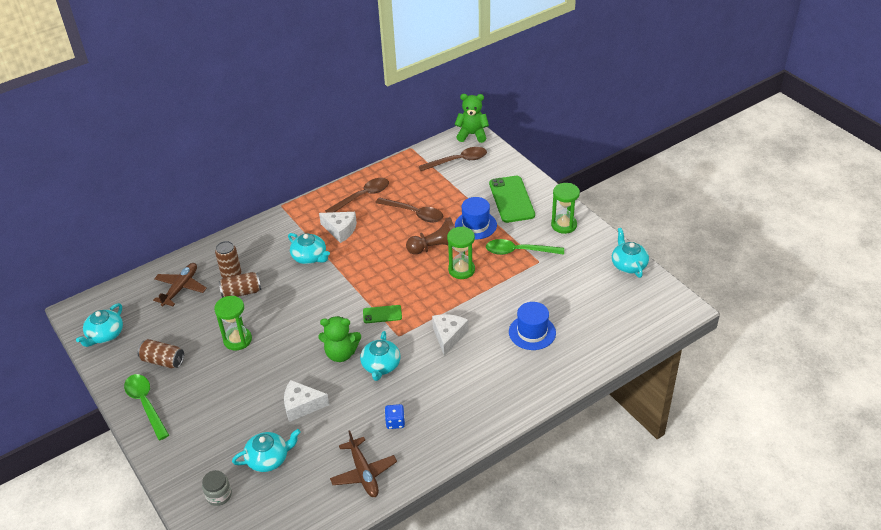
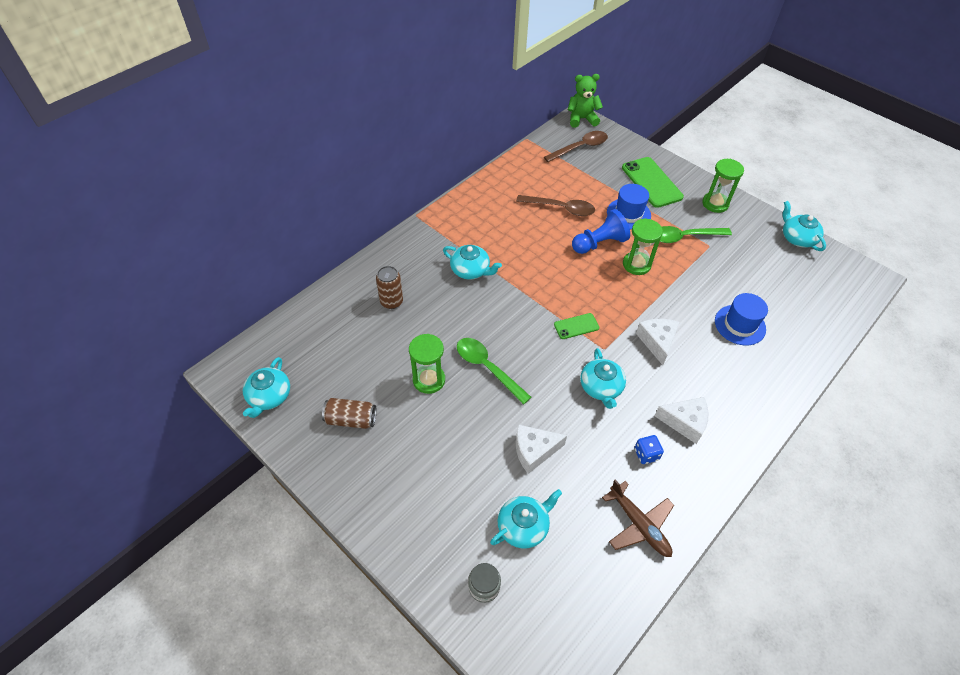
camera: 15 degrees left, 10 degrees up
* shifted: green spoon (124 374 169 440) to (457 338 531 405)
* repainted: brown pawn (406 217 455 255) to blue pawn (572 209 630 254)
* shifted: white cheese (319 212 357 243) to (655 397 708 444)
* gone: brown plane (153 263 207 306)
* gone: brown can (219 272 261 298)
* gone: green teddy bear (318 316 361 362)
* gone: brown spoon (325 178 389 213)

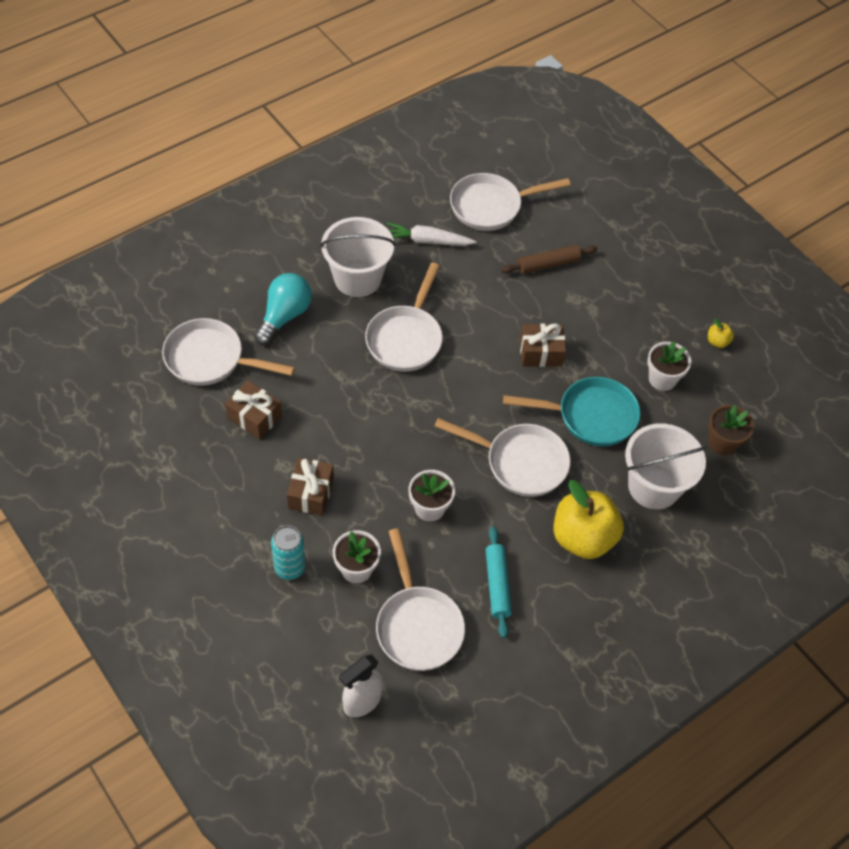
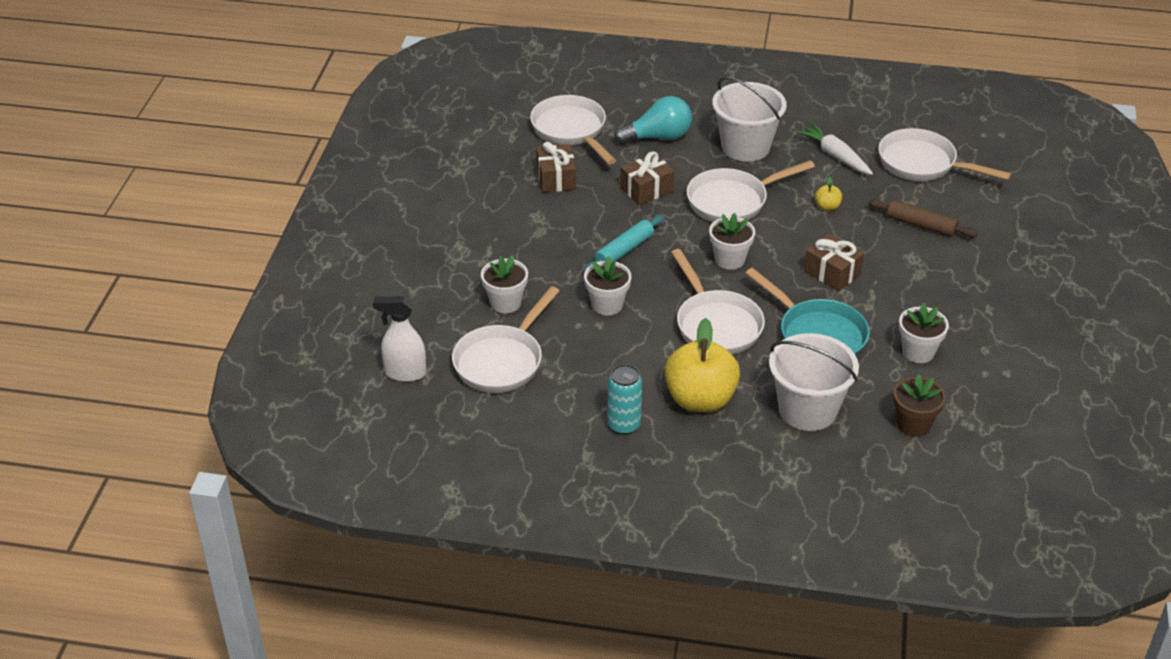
camera: 50 degrees right, 15 degrees down
* shifted: turquoise rolling pin (485 526 512 638) to (584 215 664 272)
* shifted: turquoise can (271 525 306 580) to (607 364 642 435)
* shifted: brown gift (287 458 334 516) to (620 151 674 205)
* new: white flower pot (709 213 755 270)
* shifted: yellow apple (708 318 734 348) to (815 177 842 211)

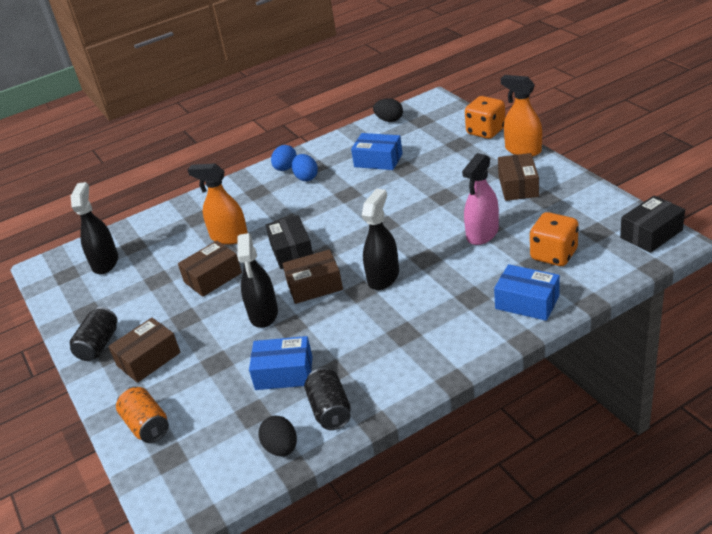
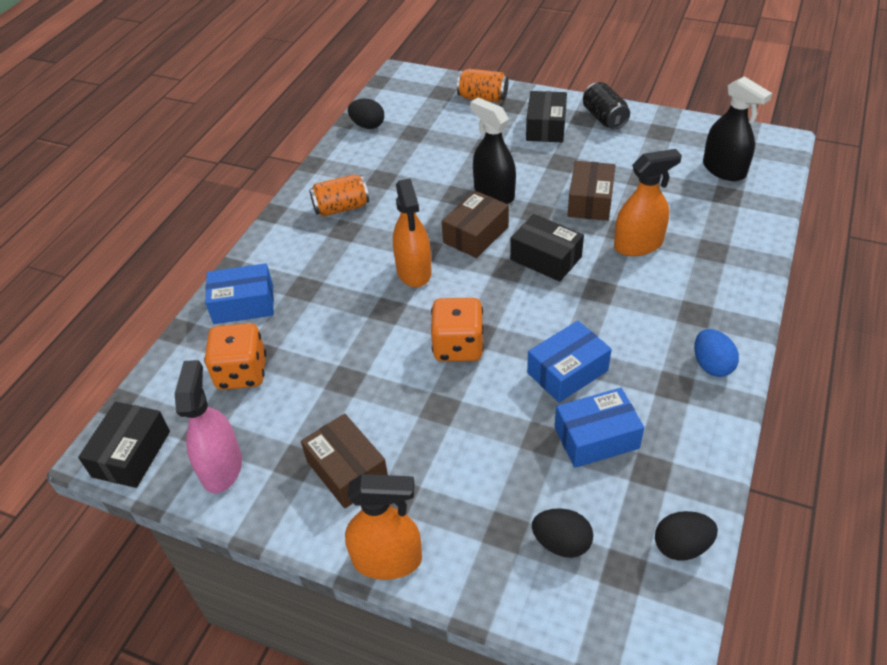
camera: 140 degrees right, 10 degrees up
* shifted: pink spray bottle (462 153 499 245) to (175 360 242 494)
* new: orange can (309 175 369 217)
* repainted: black spray bottle (362 189 399 290) to orange spray bottle (393 178 431 287)
* shifted: orange dice (465 96 505 139) to (431 298 484 361)
* repainted: brown box (108 317 181 383) to black box (526 91 567 142)
* shifted: blue box (249 336 312 390) to (527 321 612 403)
* new: black egg (532 508 593 558)
* gone: blue egg (292 154 318 181)
* gone: black can (304 368 351 430)

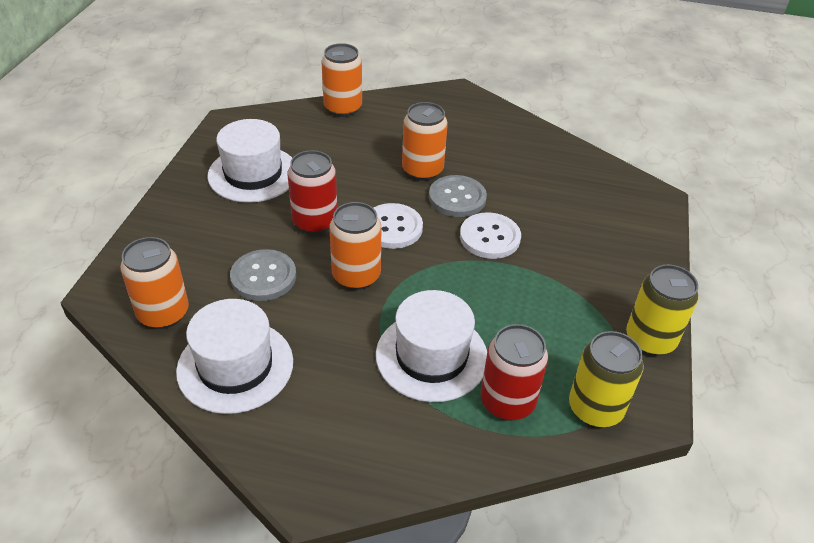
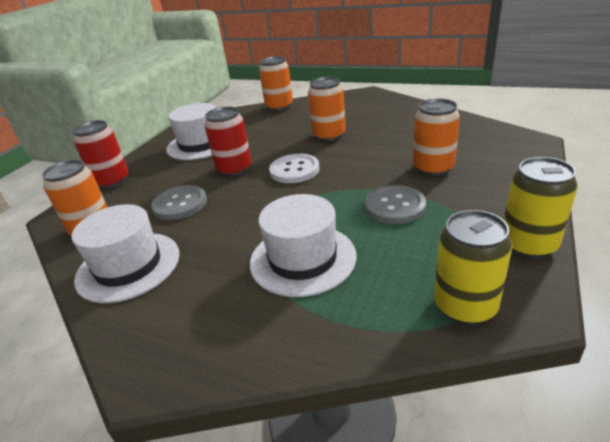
camera: 15 degrees right, 10 degrees down
* shifted: red can (481 324 548 421) to (72 120 129 189)
* shifted: grey button (429 175 487 217) to (365 185 426 224)
* shifted: orange can (329 202 381 290) to (413 99 460 176)
* gone: white button (460 212 521 259)

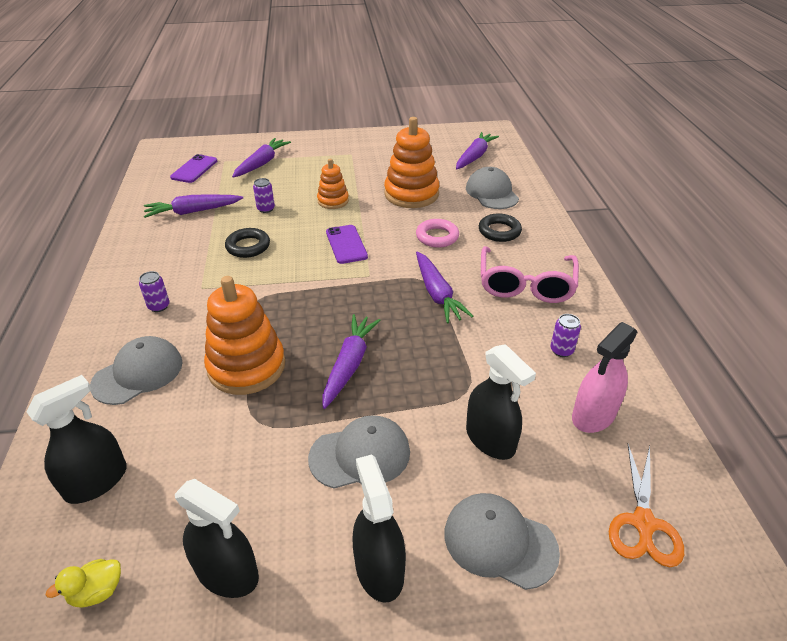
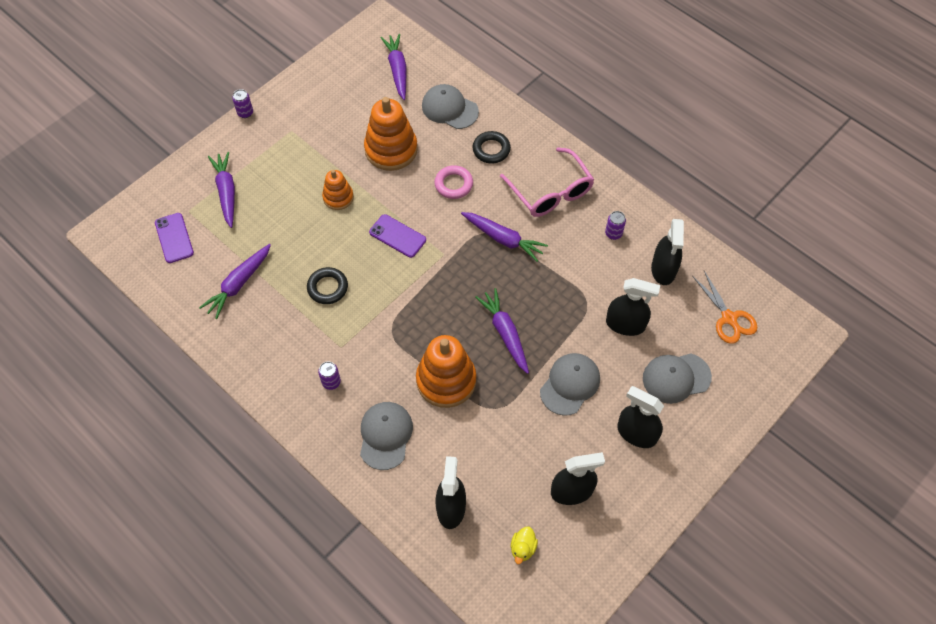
camera: 40 degrees left, 20 degrees up
* shifted: purple can (253 178 275 213) to (232 89 253 118)
* repainted: pink spray bottle (572 322 638 433) to black spray bottle (651 219 684 285)

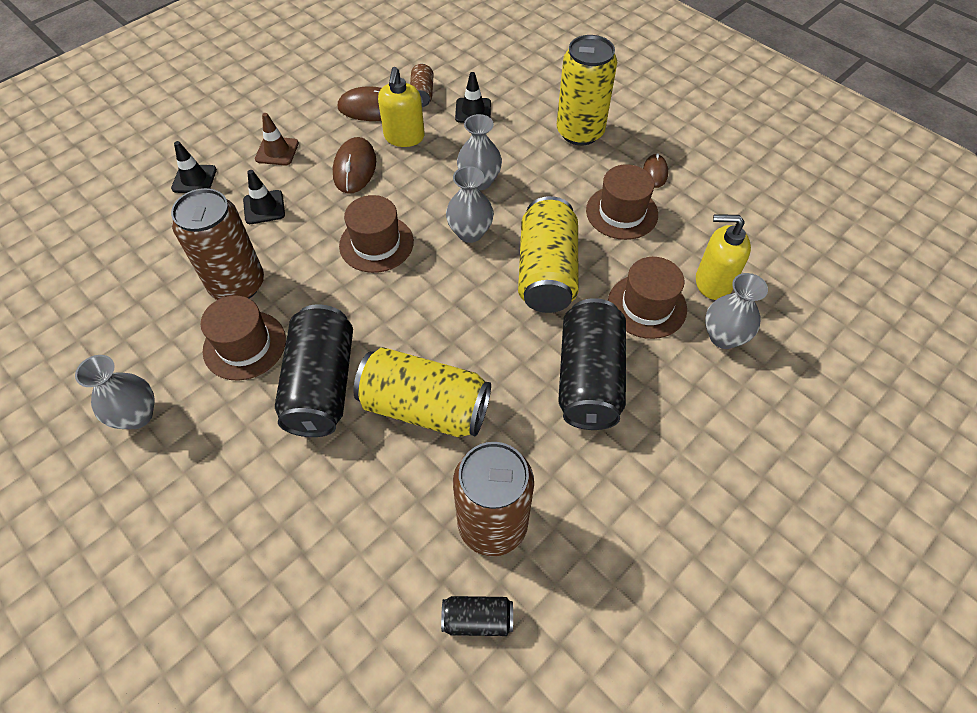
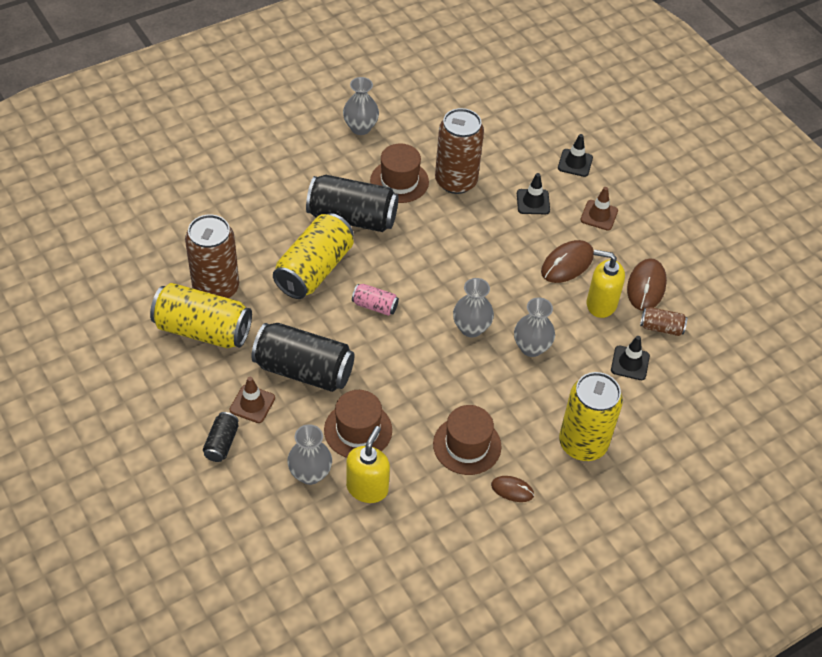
camera: 100 degrees right, 5 degrees down
* shifted: yellow can (518 196 579 313) to (150 283 252 348)
* shifted: black can (441 596 513 636) to (203 412 239 462)
* new: brown traffic cone (230 377 275 423)
* new: pink can (352 284 399 316)
* rotated: brown mouse (333 137 376 194) = (541 240 594 283) 60 degrees counterclockwise
* gone: brown hat (339 195 414 273)

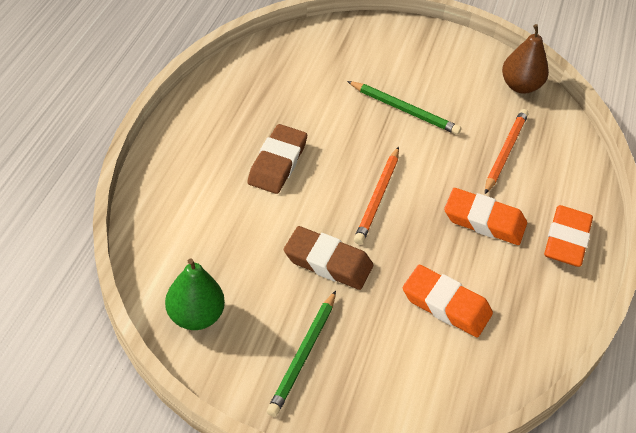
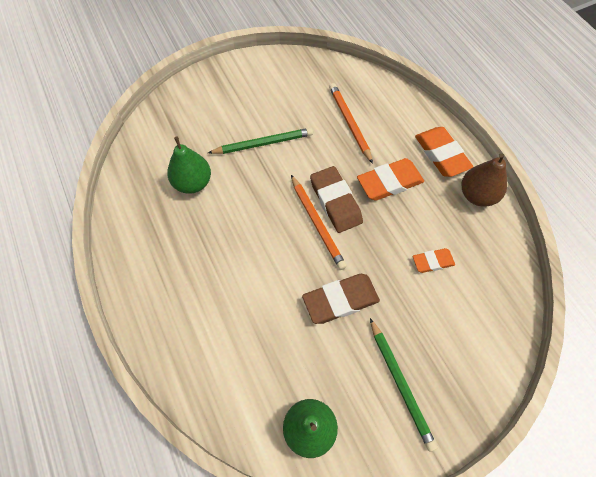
camera: 40 degrees left, 15 degrees up
* new: green pear (167 137 211 194)
* shifted: brown eraser (247 124 307 194) to (310 166 363 233)
* scaled: orange eraser (403 265 493 337) = (413 248 455 273) x0.59
* shifted: brown pear (502 24 549 93) to (462 153 507 206)

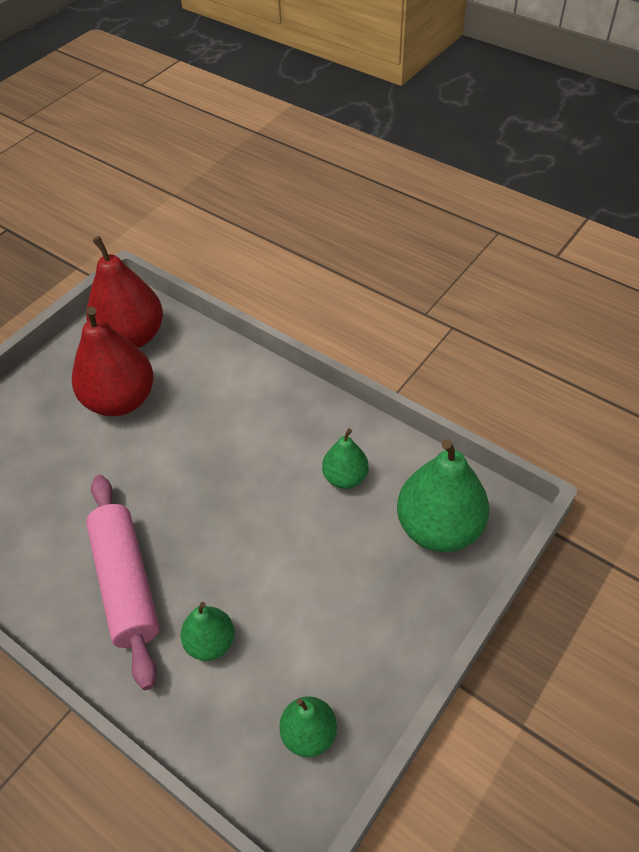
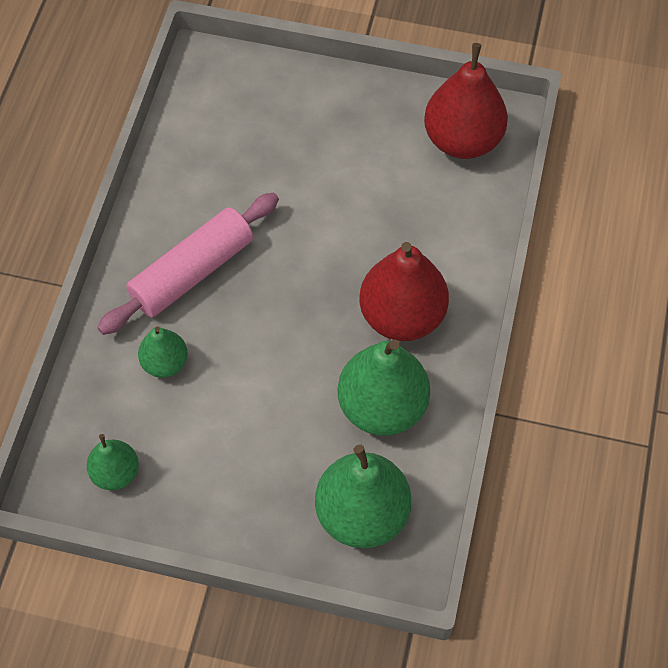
camera: 65 degrees right, 10 degrees up
* scaled: green pear (322 428 369 489) = (338 339 430 436) x1.83
* shifted: red pear (72 306 154 416) to (360 242 449 341)

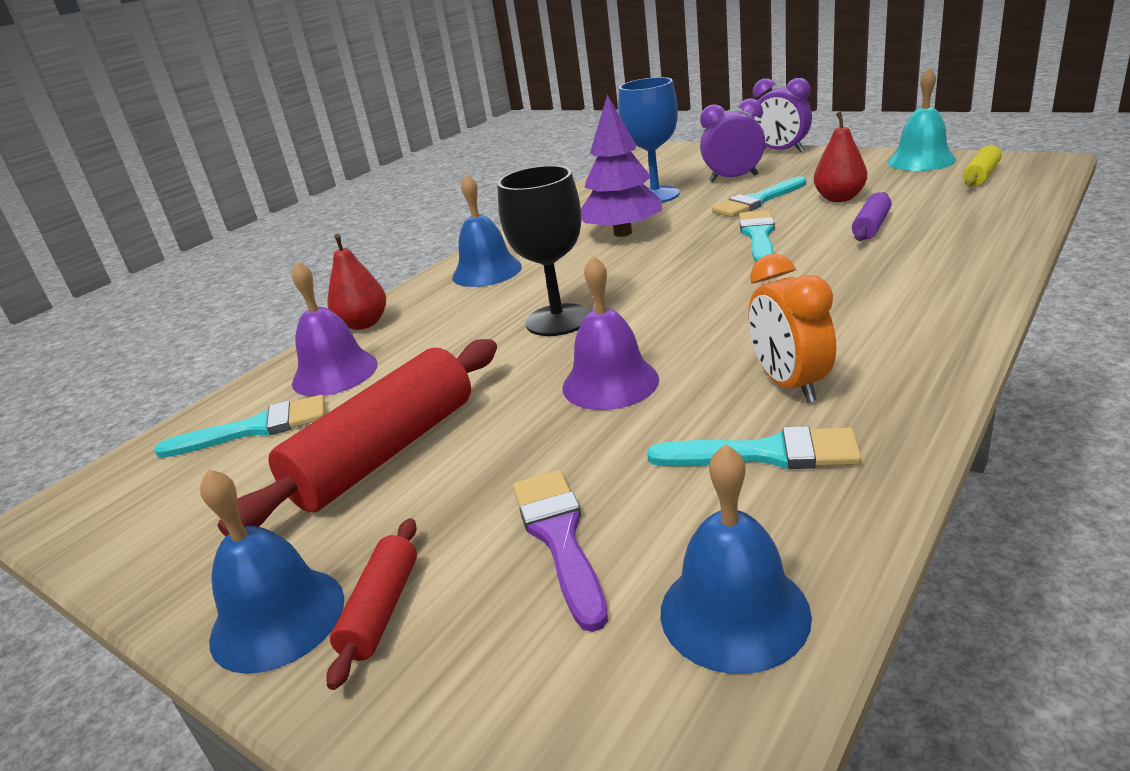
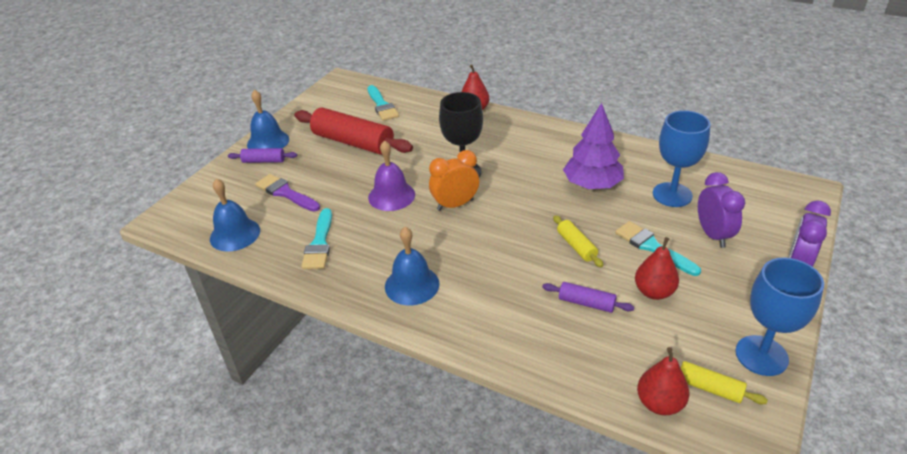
camera: 80 degrees right, 10 degrees up
* repainted: red rolling pin (326 518 417 690) to purple rolling pin (228 148 297 163)
* rotated: purple brush (513 470 608 632) = (255 174 320 211) 120 degrees counterclockwise
* shifted: blue bell (452 174 522 287) to (385 227 439 305)
* shifted: orange clock (748 254 836 403) to (429 150 479 211)
* swapped: turquoise brush (739 210 775 263) to yellow rolling pin (553 215 603 267)
* new: red pear (637 347 689 415)
* swapped: turquoise bell (887 68 956 171) to blue goblet (735 258 824 376)
* gone: purple bell (292 261 378 396)

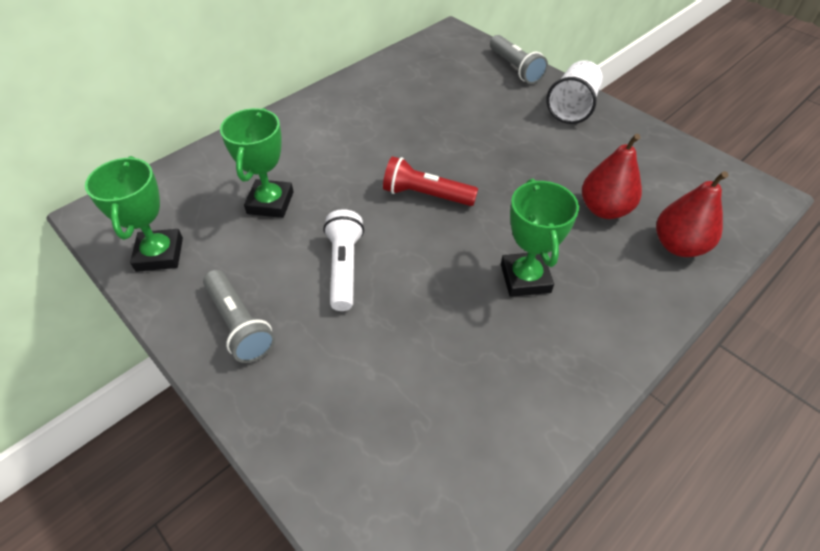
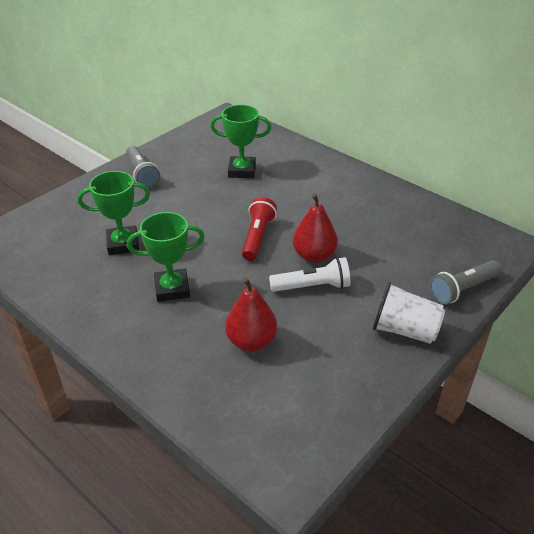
camera: 85 degrees right, 10 degrees down
* shifted: green trophy (85 156 183 272) to (78 171 150 255)
* rotated: grey flashlight (203 270 275 363) = (126 146 160 188) 75 degrees counterclockwise
* shifted: white flashlight (323 209 364 311) to (269 257 350 292)
* shifted: red pear (656 171 728 257) to (293 194 338 263)

